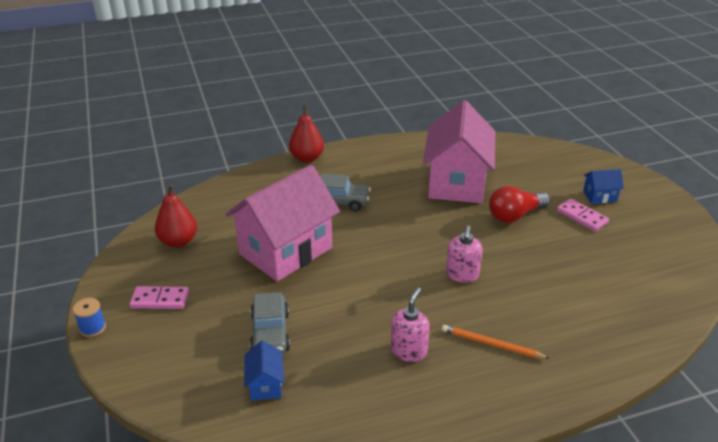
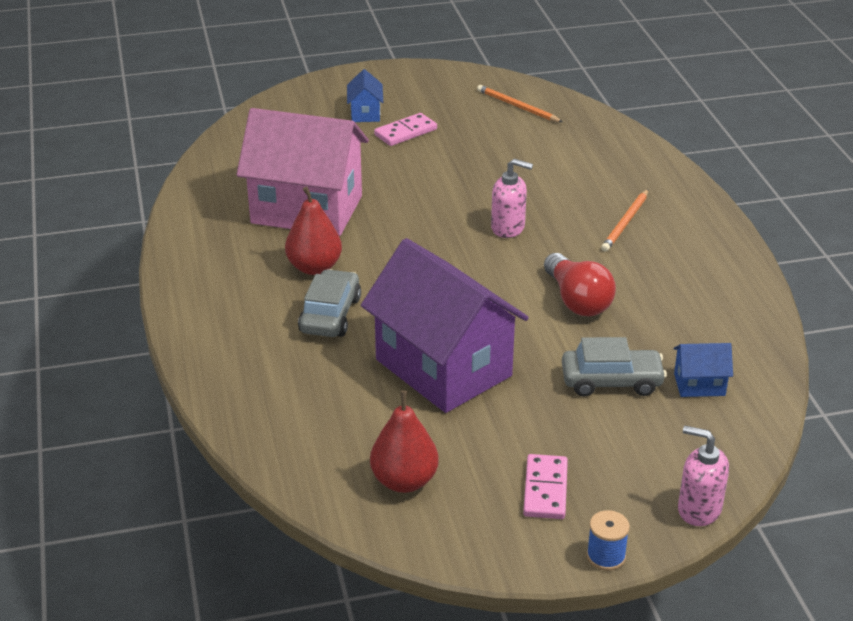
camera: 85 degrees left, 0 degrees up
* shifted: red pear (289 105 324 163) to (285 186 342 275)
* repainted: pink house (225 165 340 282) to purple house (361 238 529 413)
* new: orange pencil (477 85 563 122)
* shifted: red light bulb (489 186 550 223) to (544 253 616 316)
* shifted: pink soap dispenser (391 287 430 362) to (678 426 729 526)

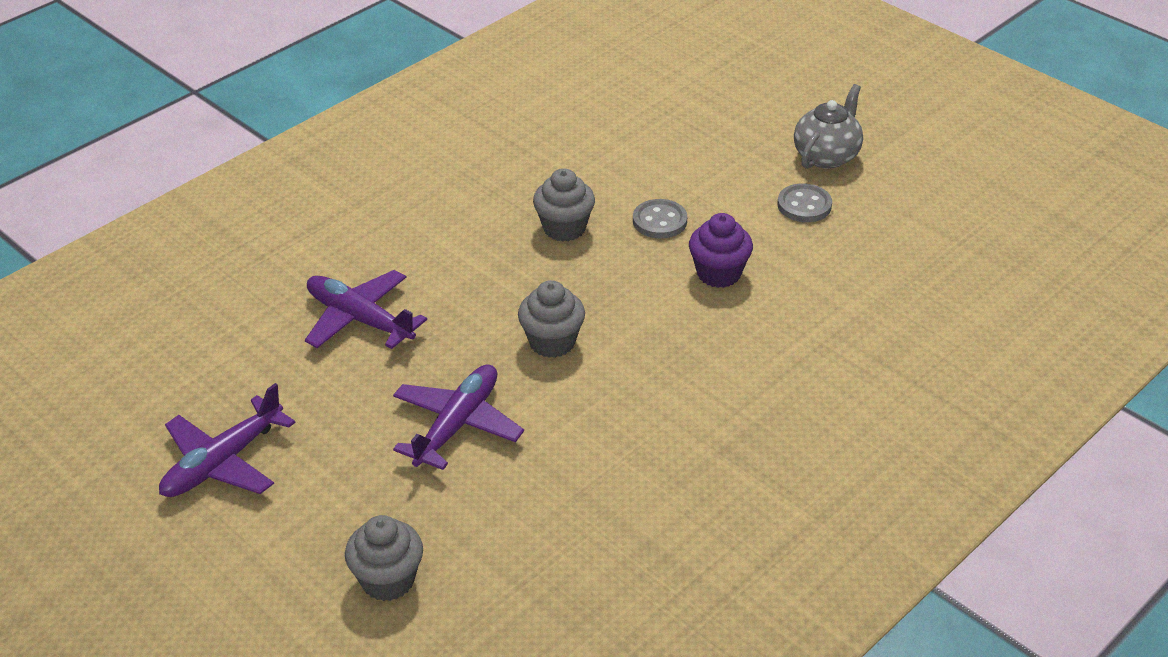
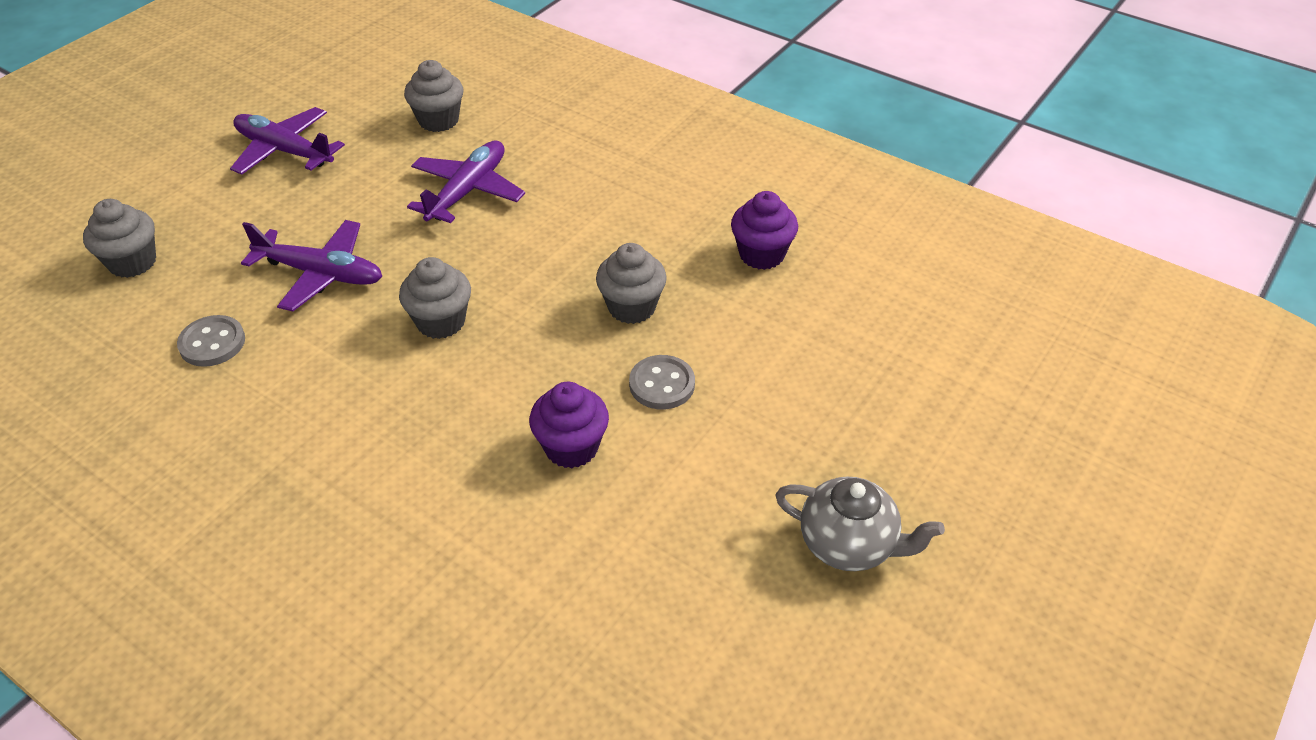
camera: 80 degrees right, 5 degrees up
* shifted: grey button (777 183 832 222) to (177 315 245 367)
* new: grey cupcake (404 60 464 132)
* new: purple cupcake (731 191 798 270)

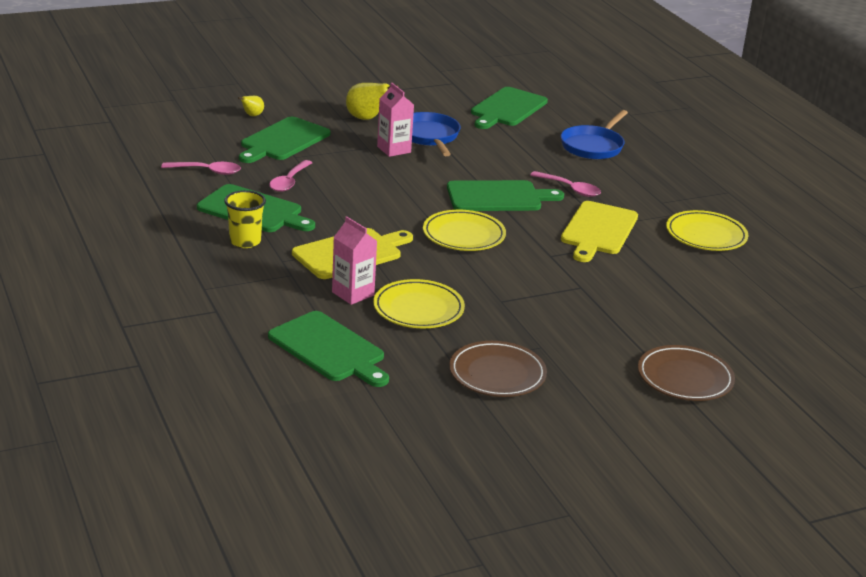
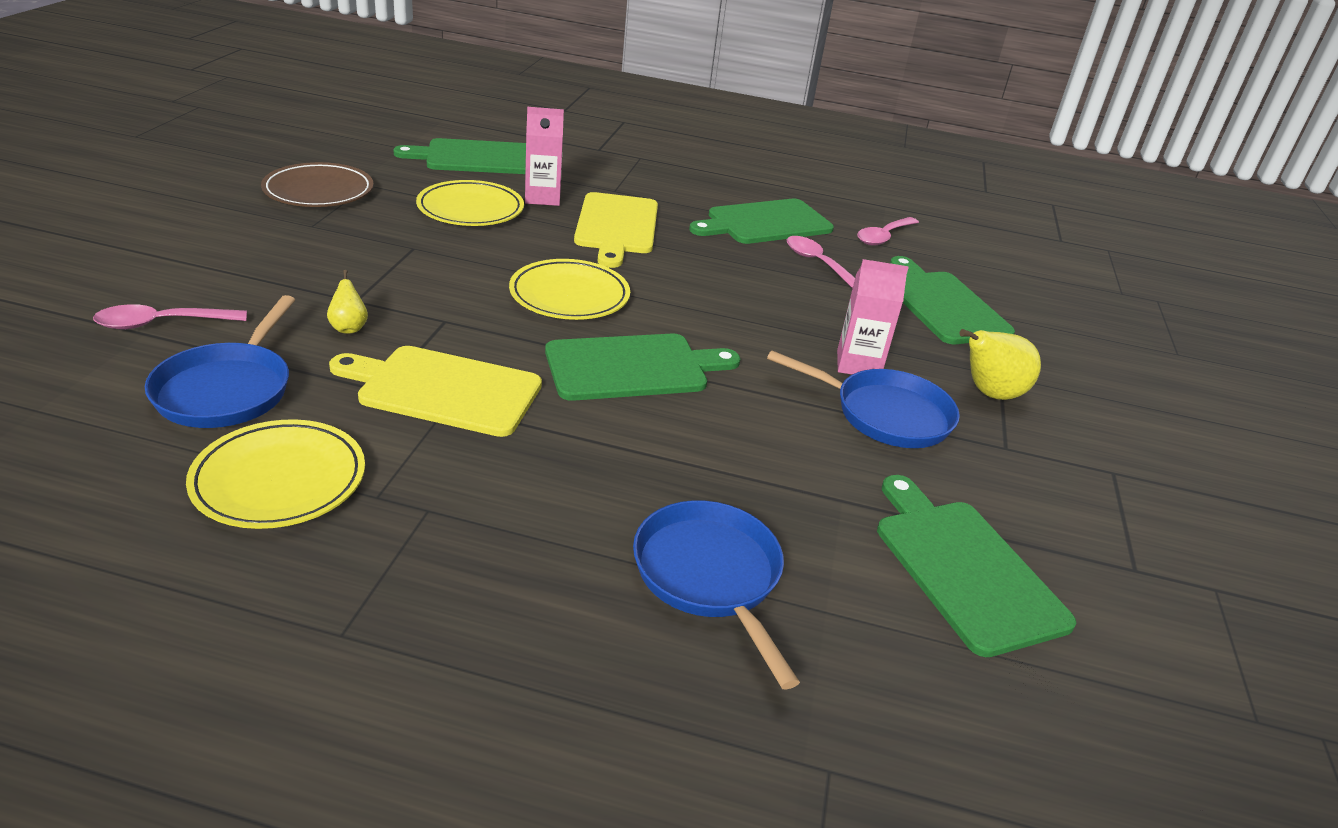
camera: 125 degrees right, 5 degrees up
* shifted: pink spoon (530 171 601 197) to (93 304 247 329)
* new: blue pan (145 295 295 428)
* shifted: yellow pear (238 96 264 116) to (327 270 368 334)
* rotated: yellow cutting board (561 201 638 262) = (329 346 542 437) 45 degrees counterclockwise
* rotated: green cutting board (447 180 564 211) = (545 334 740 401) 135 degrees counterclockwise
* gone: yellow cup (224 190 266 248)
* gone: brown plate (638 345 735 401)

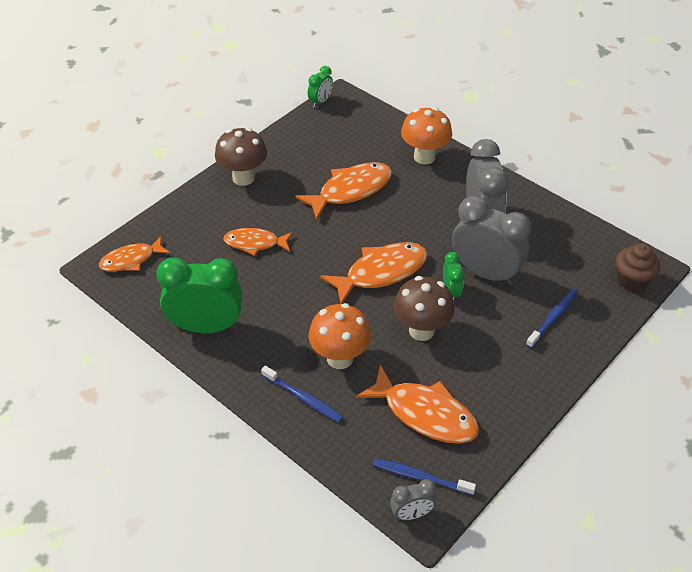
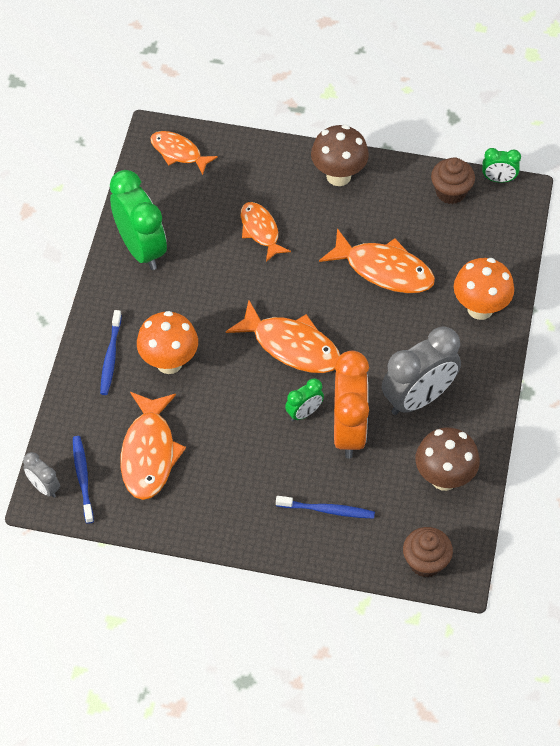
camera: 60 degrees right, 10 degrees up
* repainted: grey clock (452 196 531 285) to orange clock (334 351 369 458)
* shifted: brown mushroom (394 276 455 341) to (415 427 480 491)
* new: brown cupcake (431 157 475 204)

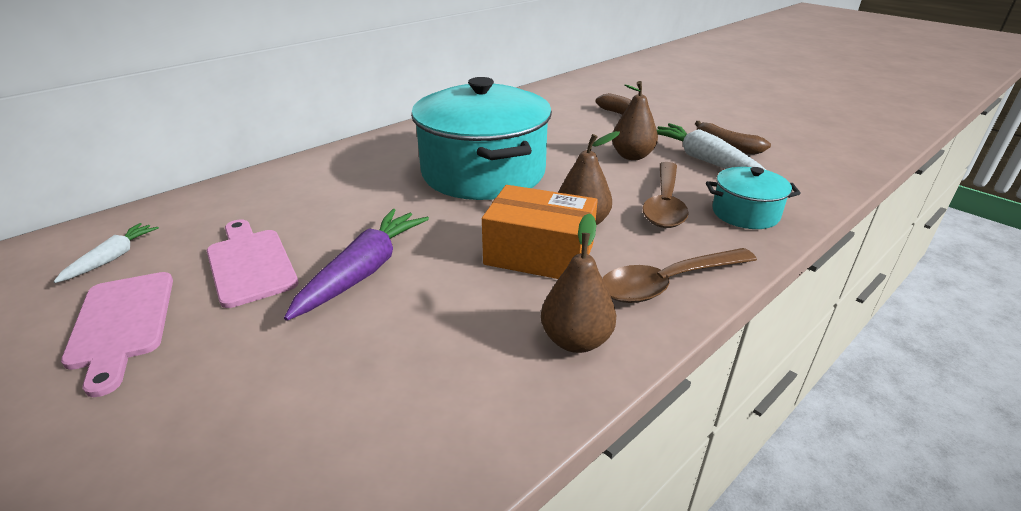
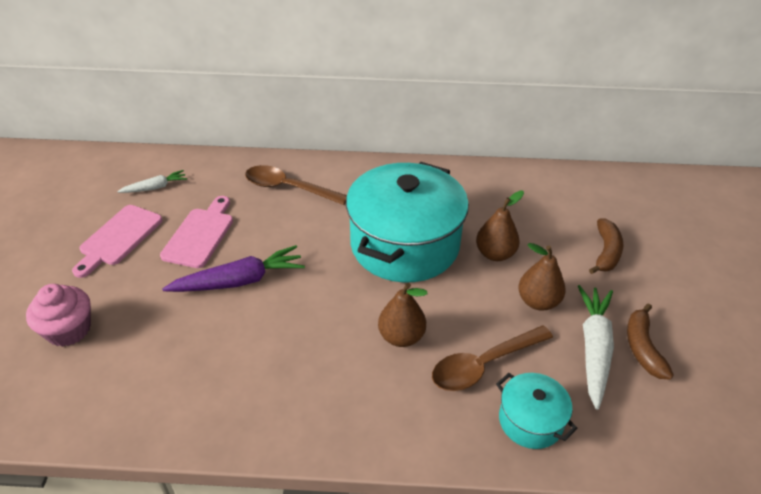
camera: 45 degrees right, 10 degrees up
* new: pink cupcake (26 284 91 347)
* shifted: brown spoon (602 248 757 303) to (245 165 347 205)
* shifted: brown pear (541 213 616 353) to (476 191 524 261)
* gone: orange box (482 185 598 279)

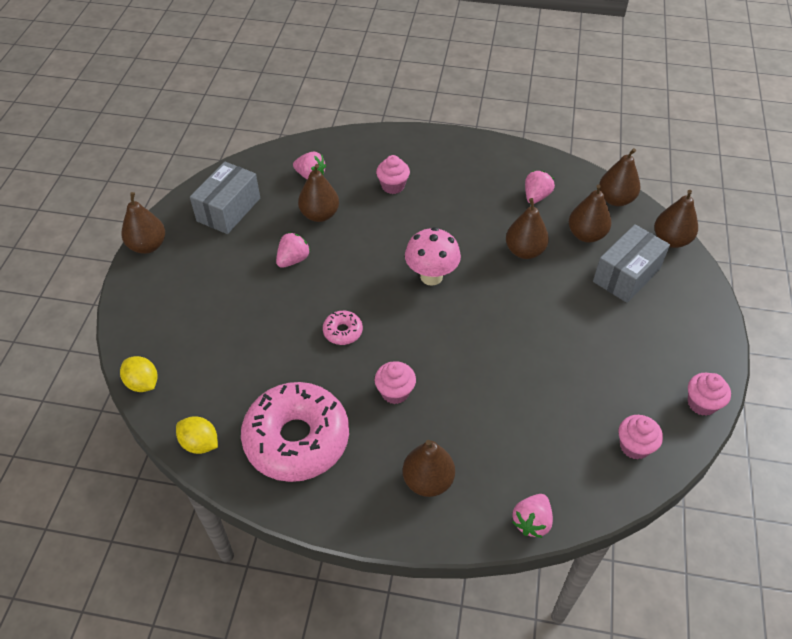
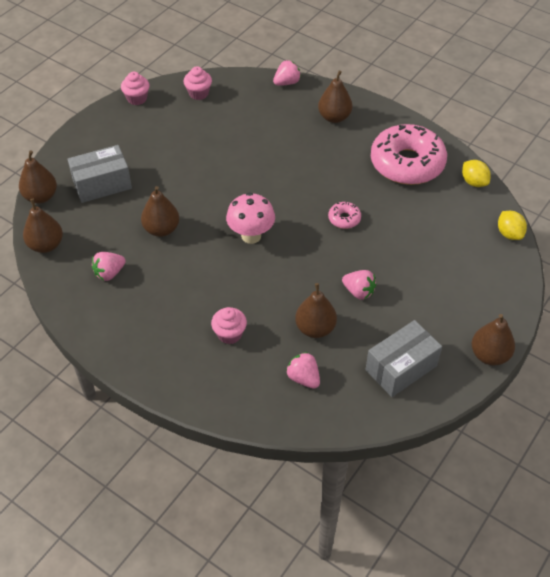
camera: 155 degrees left, 0 degrees up
* rotated: pink strawberry (276 232 311 268) = (342 270 376 300) 120 degrees counterclockwise
* gone: pink cupcake (375 361 416 404)
* gone: brown pear (569 184 611 243)

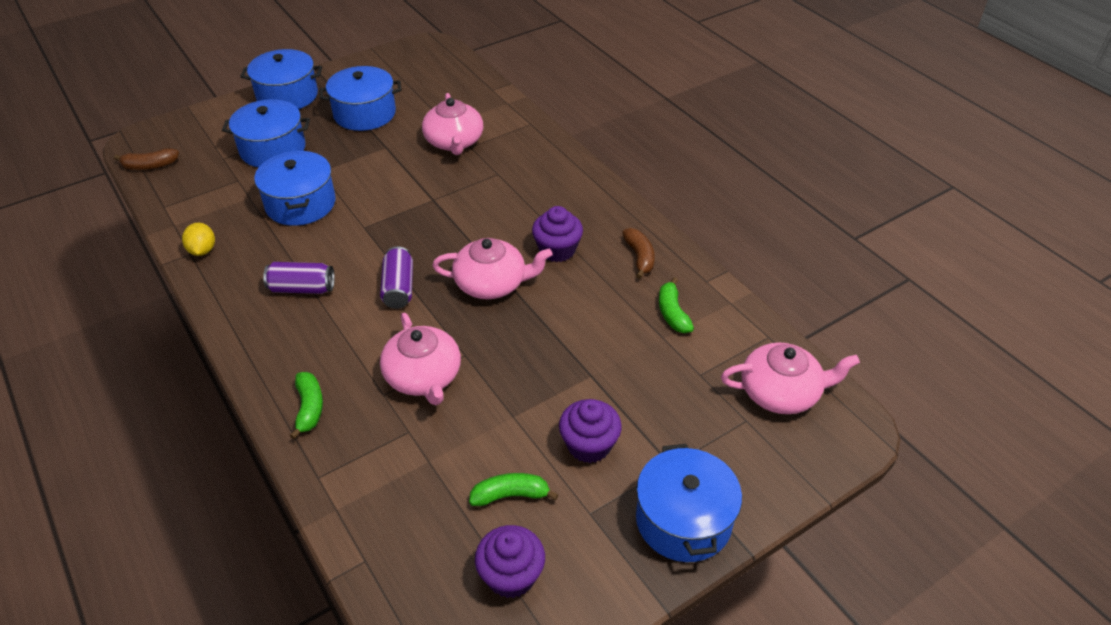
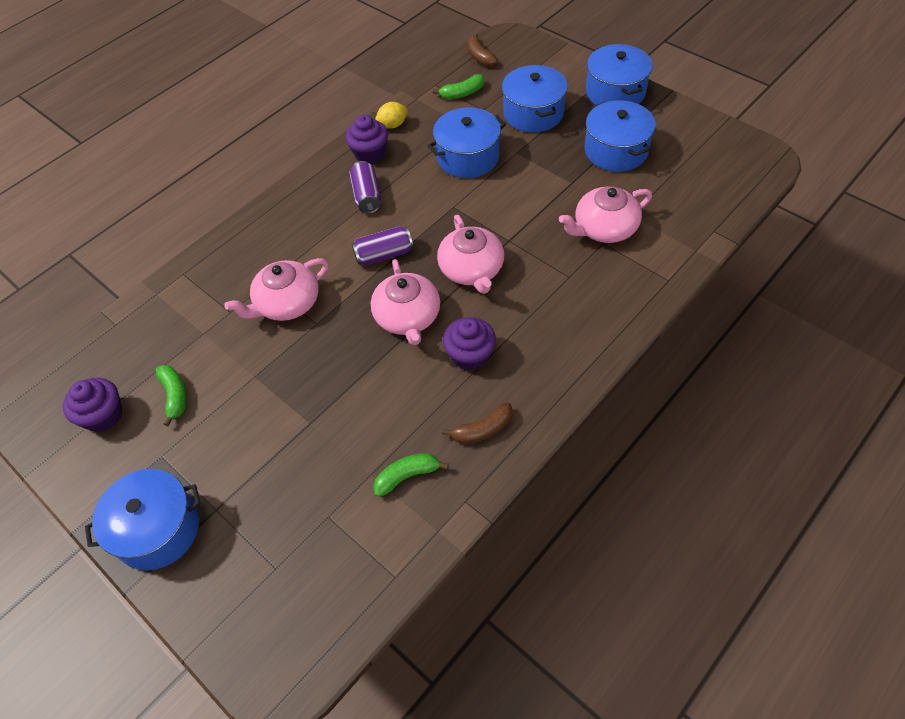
camera: 80 degrees right, 10 degrees up
* shifted: purple cupcake (559 399 622 463) to (345 115 388 164)
* shifted: green banana (290 372 323 439) to (433 74 485 99)
* shifted: pink teapot (721 342 860 414) to (437 215 504 294)

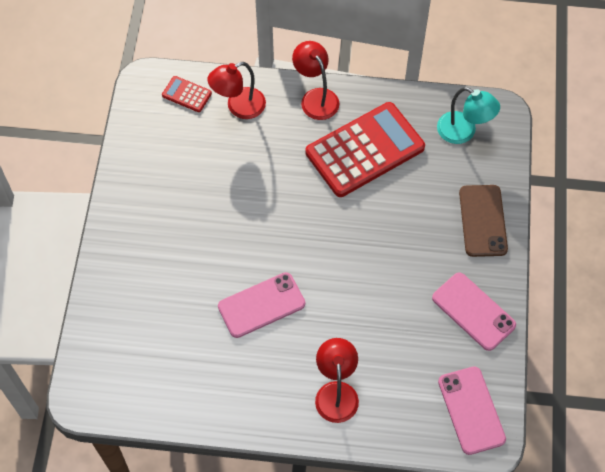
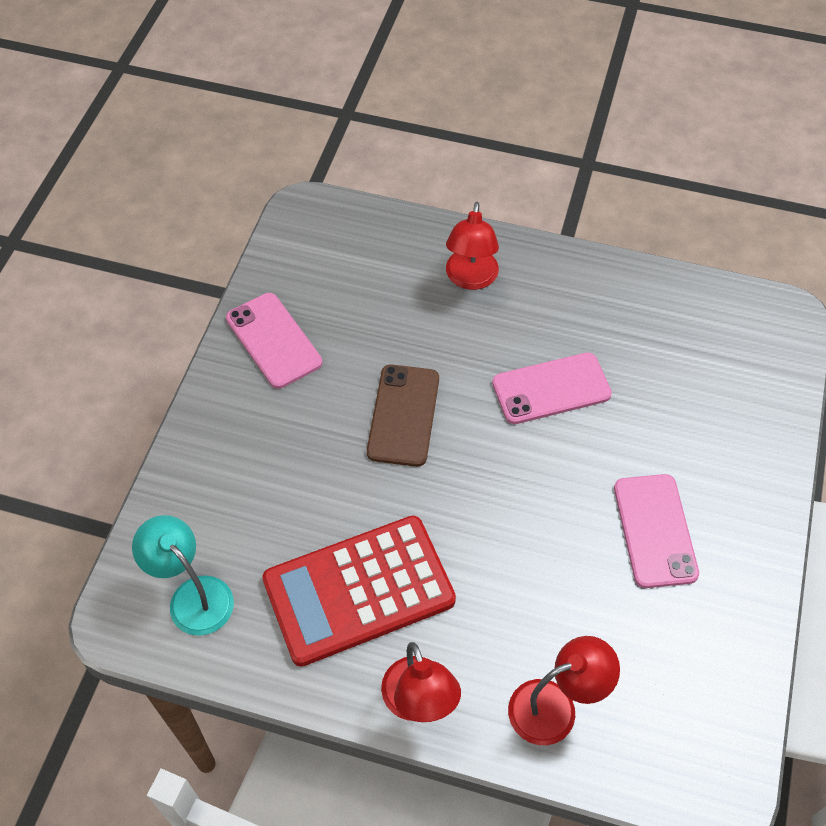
camera: 170 degrees left, 5 degrees down
* shifted: brown phone (459 185 508 257) to (367 365 439 467)
* shifted: pink phone (438 366 506 455) to (614 474 699 588)
* gone: red calculator (162 76 212 112)

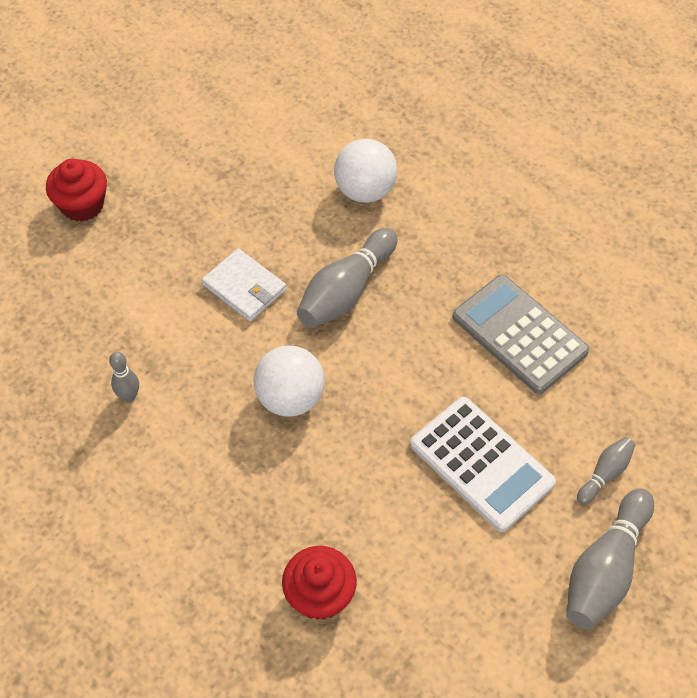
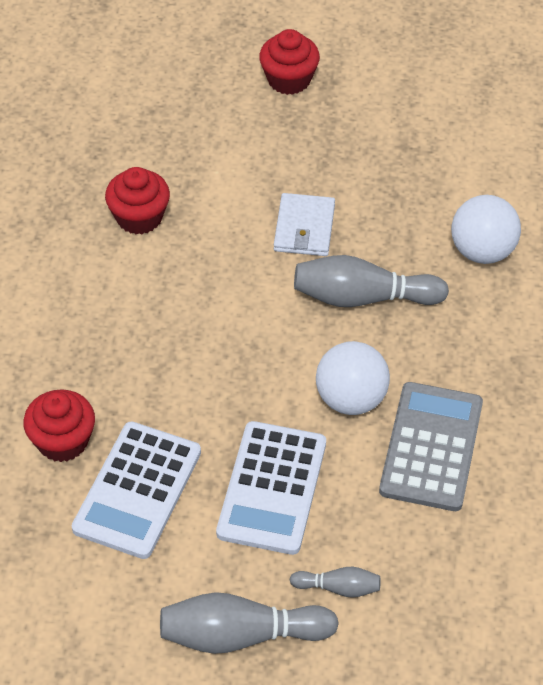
camera: 55 degrees right, 5 degrees down
* new: white calculator (72 421 201 559)
* swapped: grey bowling pin (109 352 139 402) to red cupcake (105 167 170 234)
* shifted: white ball (253 345 325 417) to (316 341 390 415)

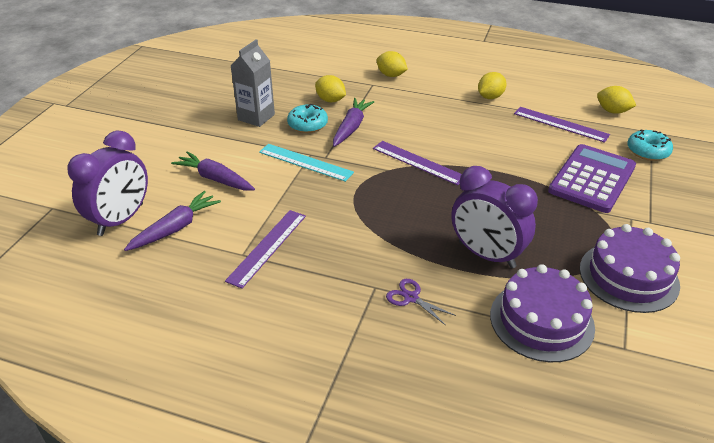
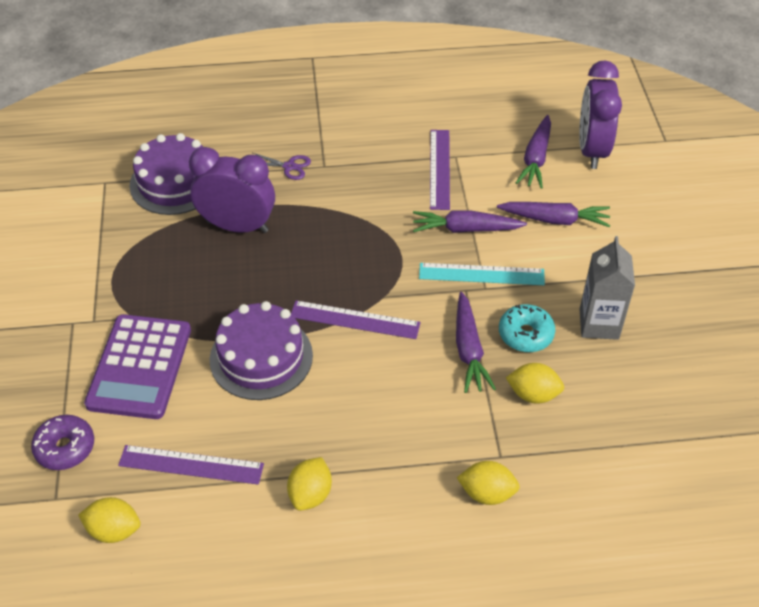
camera: 155 degrees right, 10 degrees up
* repainted: turquoise donut (627 129 673 161) to purple donut (31 415 94 470)
* shifted: purple cake (580 224 680 313) to (210 301 313 400)
* new: purple carrot (413 210 527 233)

